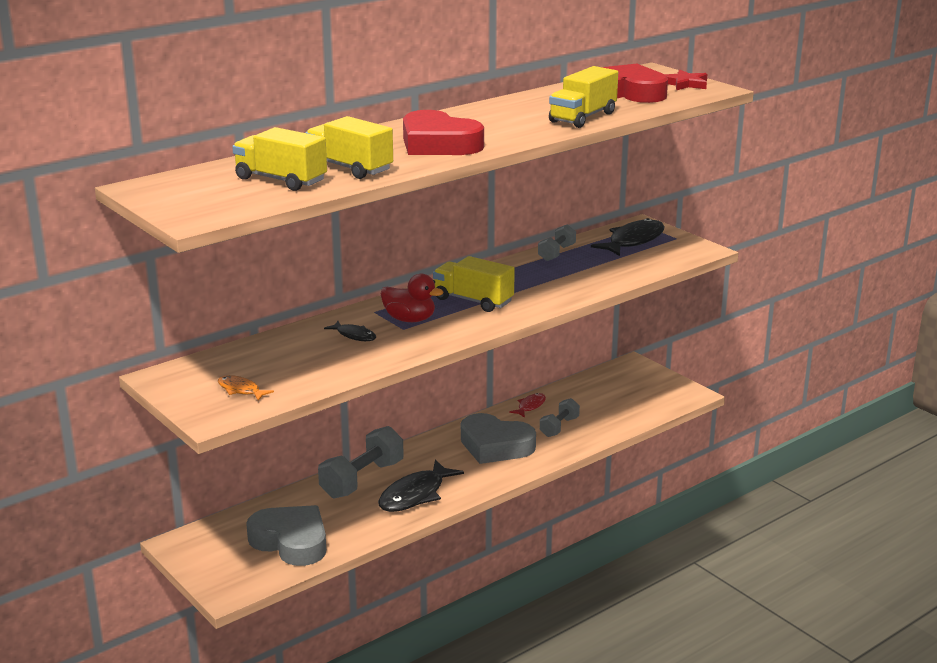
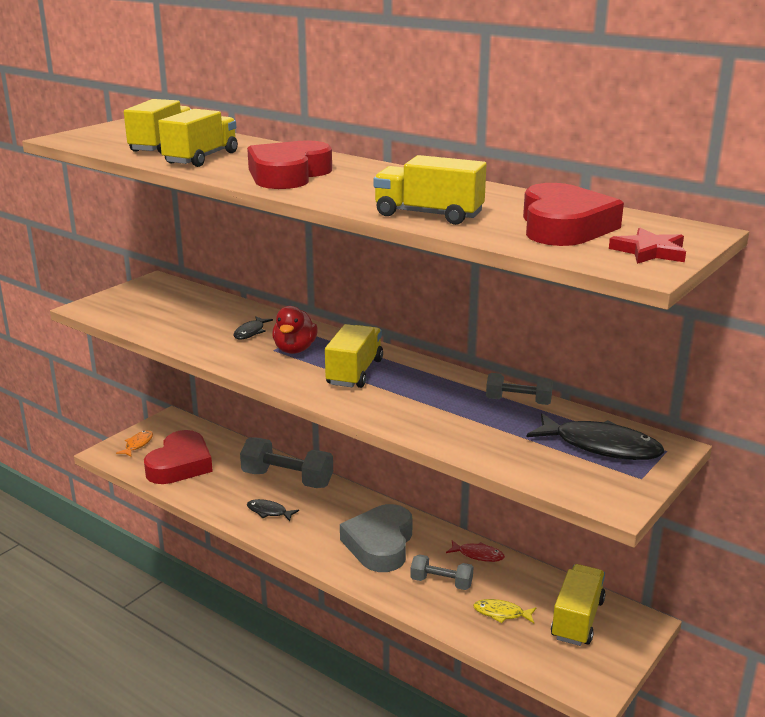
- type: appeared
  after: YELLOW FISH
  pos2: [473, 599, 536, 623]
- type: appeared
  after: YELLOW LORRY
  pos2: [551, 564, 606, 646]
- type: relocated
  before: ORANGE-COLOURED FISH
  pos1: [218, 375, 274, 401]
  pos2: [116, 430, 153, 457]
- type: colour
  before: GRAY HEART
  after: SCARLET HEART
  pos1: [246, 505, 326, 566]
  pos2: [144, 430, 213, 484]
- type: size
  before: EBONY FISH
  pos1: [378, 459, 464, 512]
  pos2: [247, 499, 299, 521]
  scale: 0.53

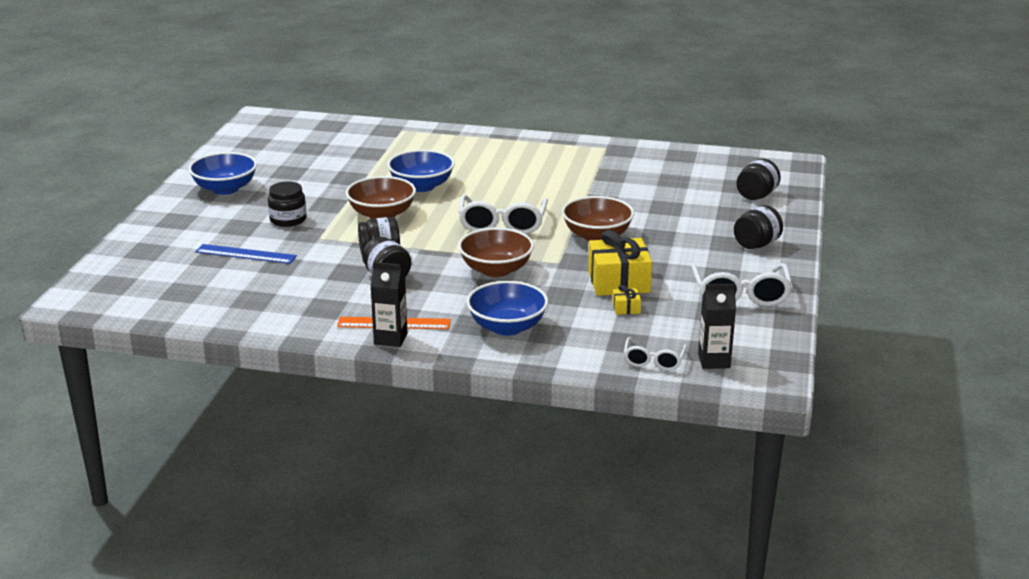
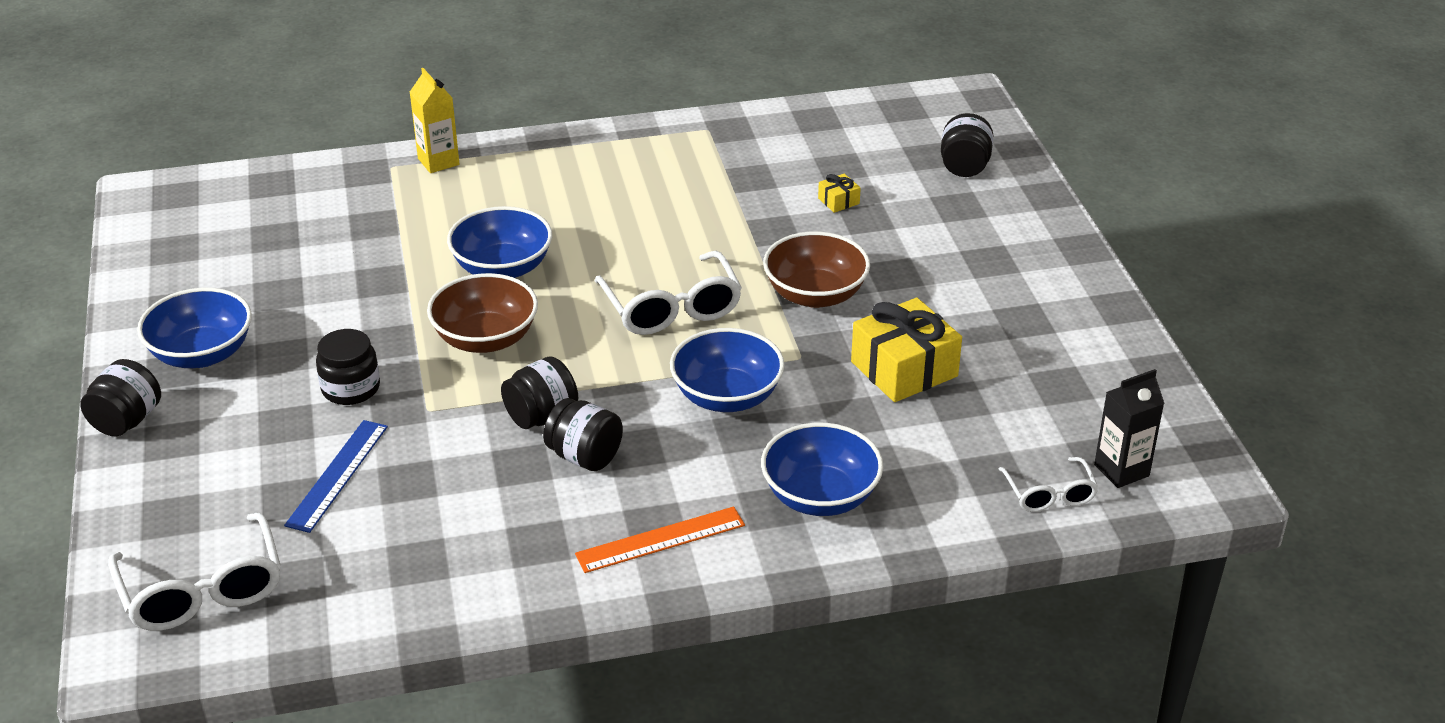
- type: missing
  before: EBONY CARTON
  pos1: [370, 262, 408, 347]
- type: appeared
  after: YELLOW CARTON
  pos2: [410, 68, 459, 173]
- type: relocated
  before: YELLOW PRESENT
  pos1: [612, 285, 641, 315]
  pos2: [818, 174, 861, 213]
- type: relocated
  before: SNOW-WHITE SPECTACLES
  pos1: [691, 263, 792, 306]
  pos2: [108, 512, 281, 631]
- type: relocated
  before: EBONY JAR
  pos1: [734, 205, 783, 249]
  pos2: [80, 359, 161, 437]
- type: colour
  before: BROWN SERVING BOWL
  after: ROYAL BLUE SERVING BOWL
  pos1: [458, 227, 534, 277]
  pos2: [670, 328, 785, 412]
- type: spun
  before: ROYAL BLUE STRAIGHTEDGE
  pos1: [195, 244, 297, 264]
  pos2: [284, 420, 388, 533]
  turn: -60

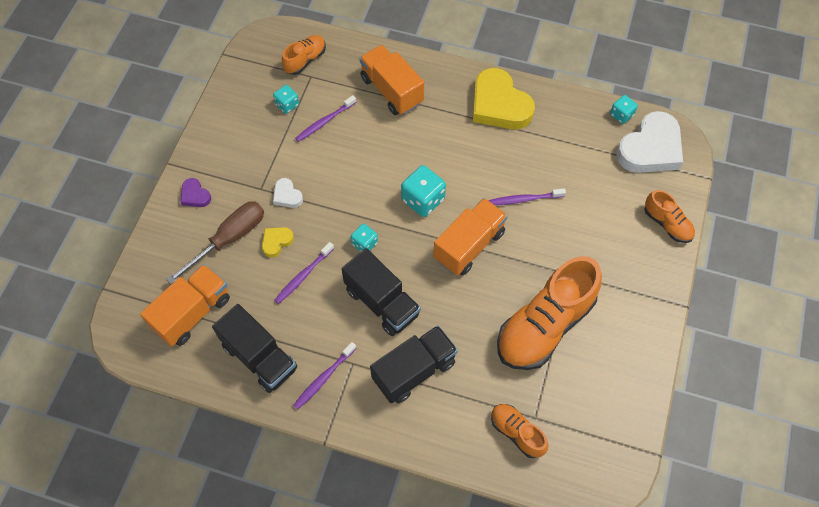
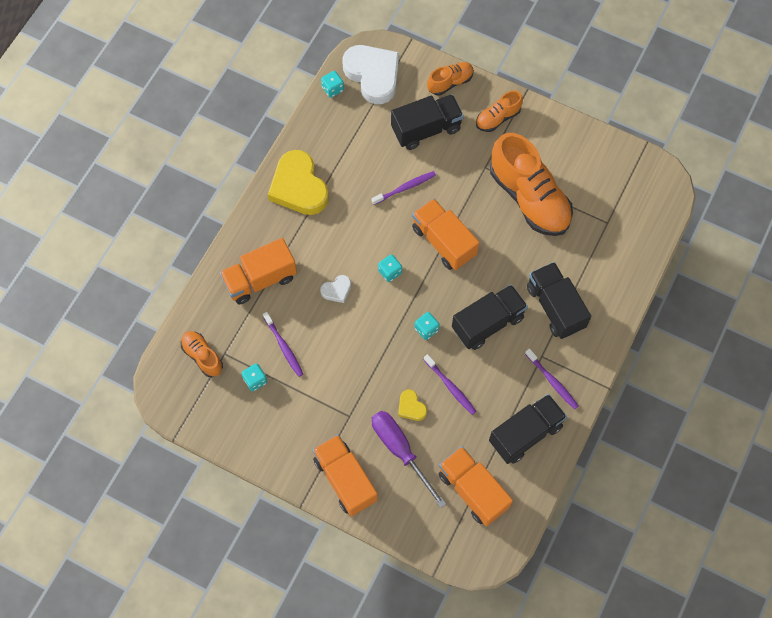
- type: appeared
  after: EBONY LORRY
  pos2: [391, 94, 464, 150]
- type: relocated
  before: SNOW-WHITE HEART
  pos1: [273, 178, 303, 208]
  pos2: [320, 275, 351, 303]
- type: relocated
  before: ORANGE-COLOURED LACE-UP SHOE
  pos1: [491, 404, 548, 458]
  pos2: [476, 90, 523, 132]
- type: exchanged
  before: PURPLE HEART
  after: ORANGE-COLOURED LORRY
  pos1: [181, 178, 211, 207]
  pos2: [313, 434, 378, 516]
- type: colour
  before: BROWN SCREWDRIVER
  after: PURPLE SCREWDRIVER
  pos1: [166, 201, 264, 284]
  pos2: [372, 411, 446, 508]
- type: spun
  before: YELLOW HEART
  pos1: [473, 68, 535, 129]
  pos2: [268, 150, 329, 215]
  turn: 90
- type: spun
  before: PURPLE DENTAL BRUSH
  pos1: [488, 188, 566, 205]
  pos2: [371, 171, 436, 205]
  turn: -120
- type: size
  before: TEAL DIE
  pos1: [401, 165, 446, 217]
  pos2: [378, 254, 402, 282]
  scale: 0.59

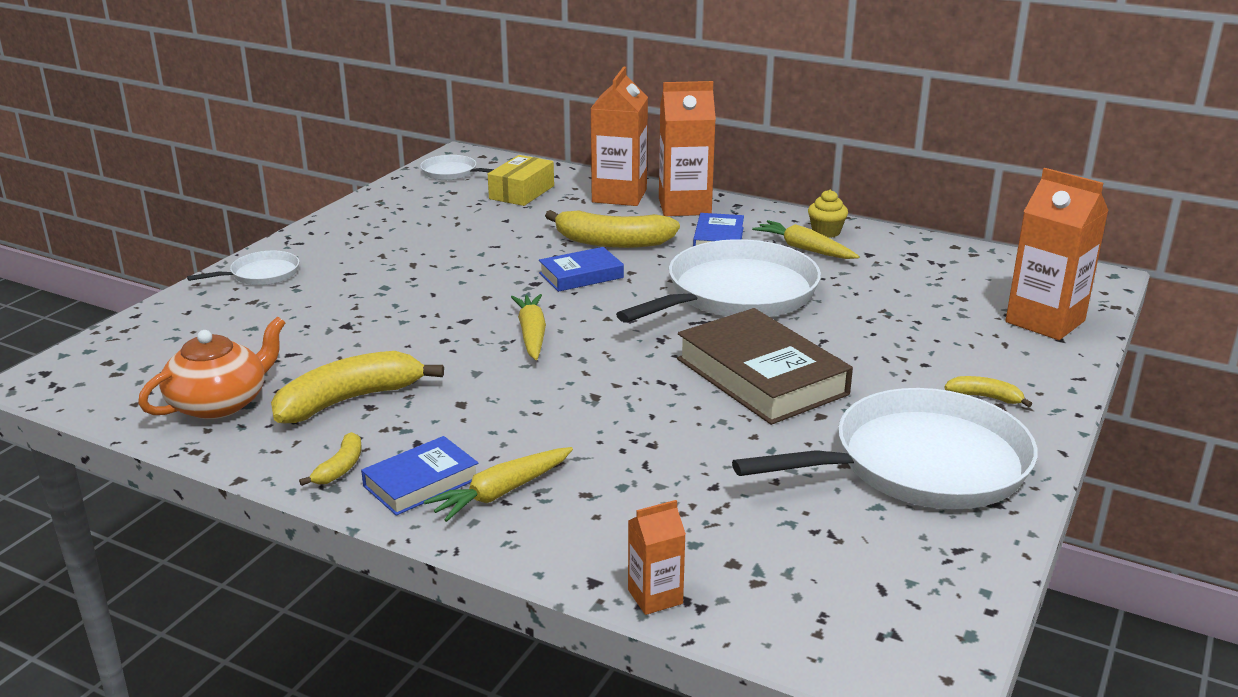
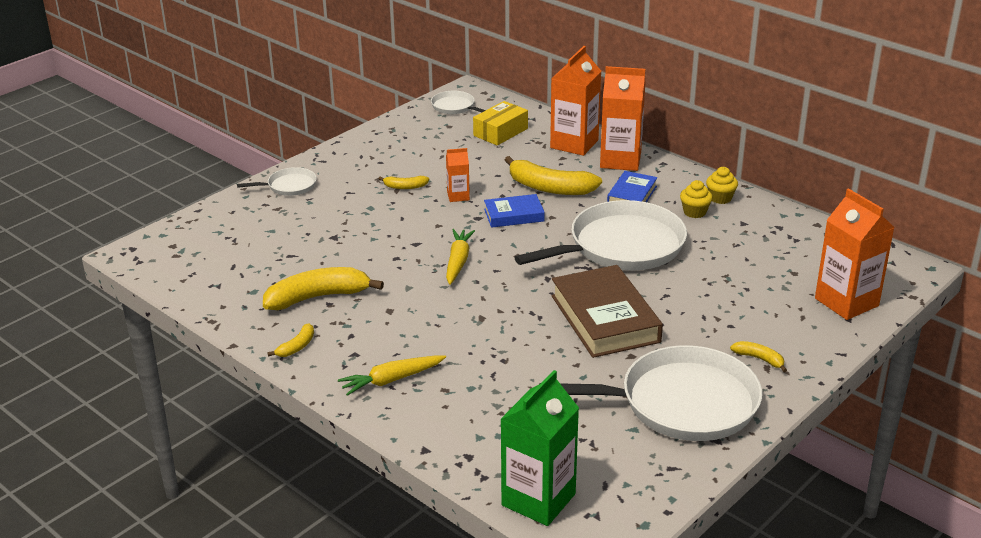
- type: missing
  before: ORANGE-COLOURED CHINA TEAPOT
  pos1: [138, 316, 285, 419]
- type: missing
  before: ROYAL BLUE HARDCOVER
  pos1: [361, 436, 478, 516]
- type: appeared
  after: YELLOW TOY BANANA
  pos2: [379, 176, 429, 189]
- type: appeared
  after: LEAF-GREEN CARTON
  pos2: [500, 370, 579, 526]
- type: relocated
  before: ORANGE-COLOURED CARTON
  pos1: [628, 500, 686, 615]
  pos2: [446, 148, 470, 202]
- type: exchanged
  before: YELLOW TOY CARROT
  after: YELLOW CUPCAKE
  pos1: [752, 220, 860, 259]
  pos2: [680, 180, 713, 218]

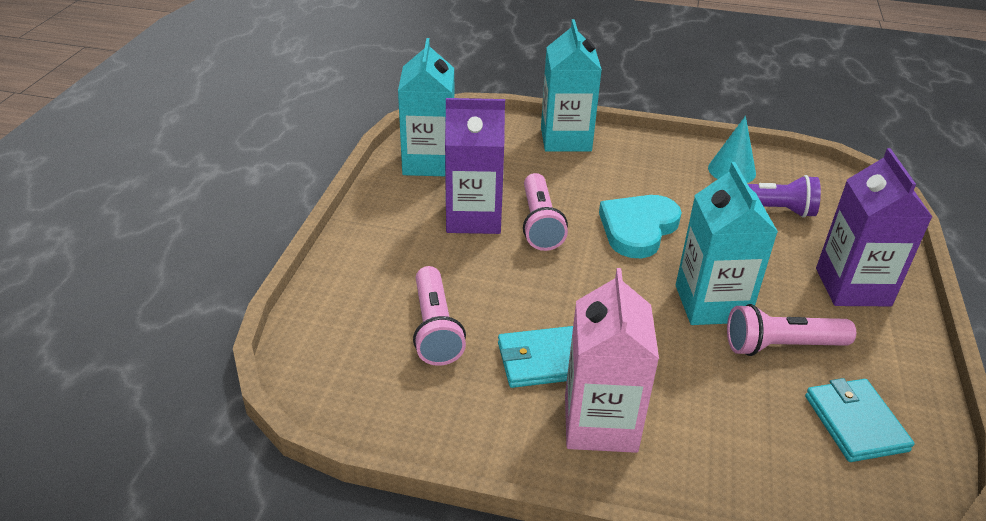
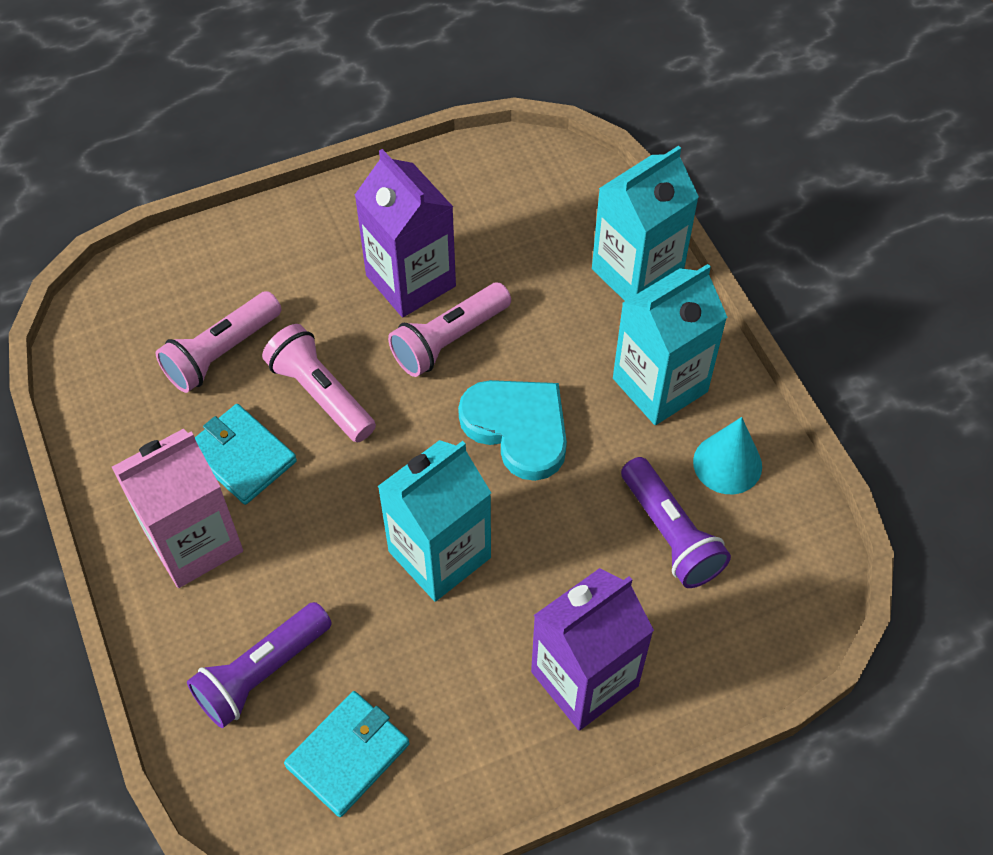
- type: appeared
  after: PURPLE TORCH
  pos2: [187, 602, 332, 728]
- type: relocated
  before: TEAL CARTON
  pos1: [398, 38, 455, 176]
  pos2: [613, 264, 727, 425]
- type: relocated
  before: ROSY TORCH
  pos1: [727, 304, 856, 356]
  pos2: [262, 324, 376, 442]
- type: spun
  before: TEAL HEART
  pos1: [599, 195, 682, 258]
  pos2: [458, 380, 567, 481]
  turn: 45

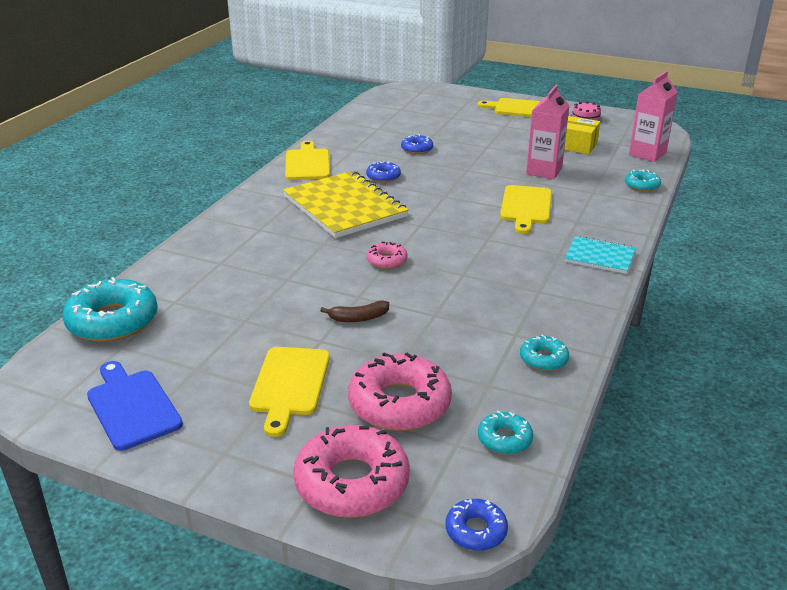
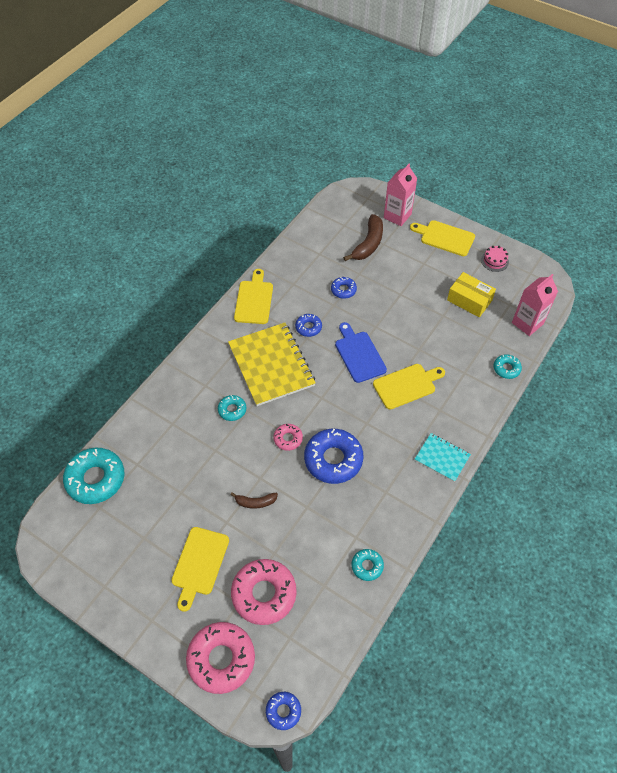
- type: appeared
  after: ROYAL BLUE DOUGHNUT
  pos2: [304, 429, 363, 484]
- type: appeared
  after: BROWN TOY BANANA
  pos2: [343, 214, 383, 261]
- type: relocated
  before: ROYAL BLUE CHOPPING BOARD
  pos1: [87, 361, 183, 451]
  pos2: [335, 322, 387, 383]
- type: relocated
  before: TEAL DOUGHNUT
  pos1: [478, 411, 533, 454]
  pos2: [218, 395, 246, 421]
- type: relocated
  before: ROSY CARTON
  pos1: [526, 85, 570, 179]
  pos2: [384, 163, 417, 226]
- type: spun
  before: YELLOW CHOPPING BOARD
  pos1: [500, 185, 552, 234]
  pos2: [373, 364, 445, 410]
  turn: -135

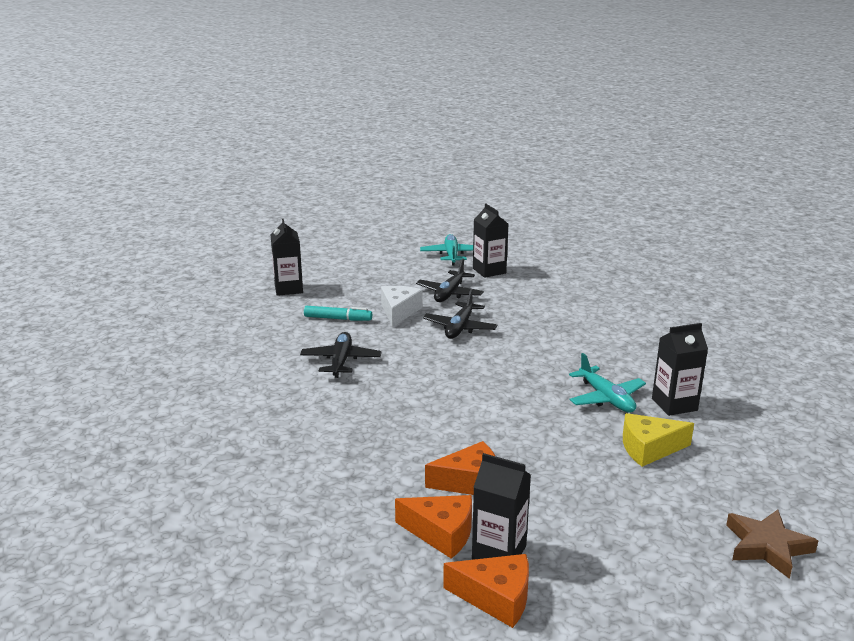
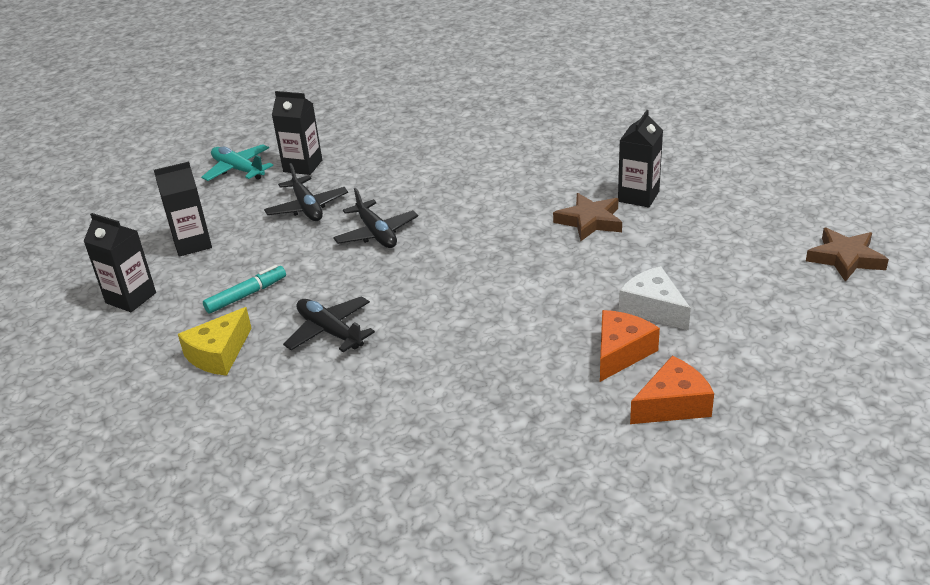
- type: missing
  before: ORANGE-COLOURED PIECE OF CHEESE
  pos1: [443, 554, 529, 628]
- type: relocated
  before: SNOW-WHITE PIECE OF CHEESE
  pos1: [381, 286, 423, 327]
  pos2: [619, 266, 691, 330]
- type: relocated
  before: EBONY CARTON
  pos1: [472, 453, 531, 560]
  pos2: [154, 162, 212, 257]
- type: relocated
  before: YELLOW PIECE OF CHEESE
  pos1: [623, 413, 694, 467]
  pos2: [178, 307, 252, 376]
- type: exchanged
  before: TEAL AEROPLANE
  after: BROWN STAR SHAPE
  pos1: [569, 353, 646, 413]
  pos2: [553, 193, 622, 241]

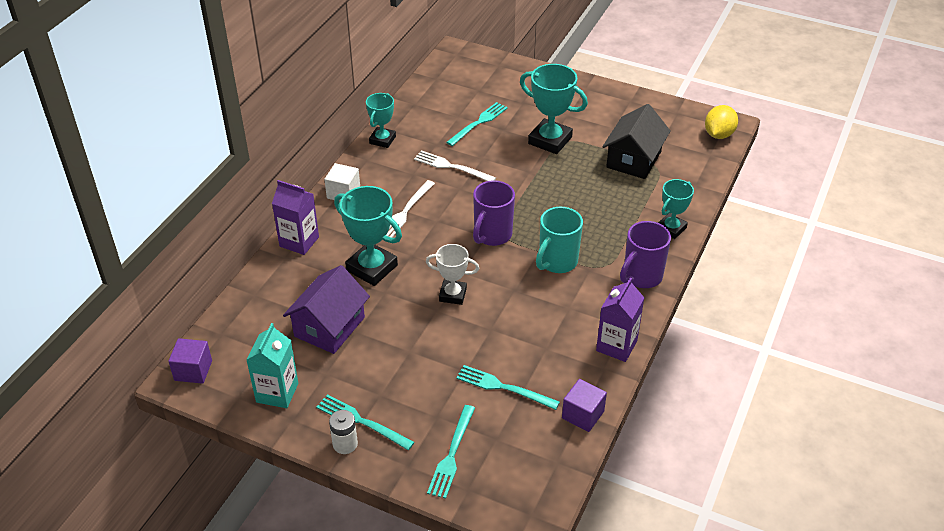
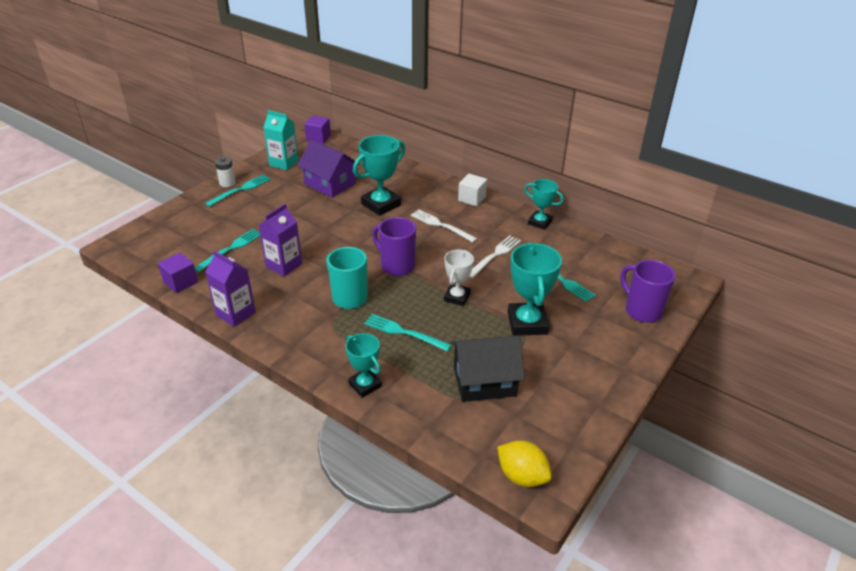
- type: relocated
  before: PURPLE CARTON
  pos1: [272, 180, 319, 255]
  pos2: [259, 204, 302, 276]
- type: relocated
  before: SNOW-WHITE AWARD CUP
  pos1: [426, 244, 479, 305]
  pos2: [444, 250, 474, 306]
- type: relocated
  before: TEAL FORK
  pos1: [427, 405, 475, 499]
  pos2: [364, 314, 452, 352]
- type: relocated
  before: PURPLE MUG
  pos1: [620, 221, 671, 288]
  pos2: [620, 260, 675, 323]
- type: spun
  before: TEAL AWARD CUP
  pos1: [520, 64, 588, 154]
  pos2: [508, 242, 562, 336]
  turn: -45
- type: spun
  before: EBONY COTTAGE
  pos1: [602, 104, 671, 179]
  pos2: [450, 336, 525, 402]
  turn: -45

